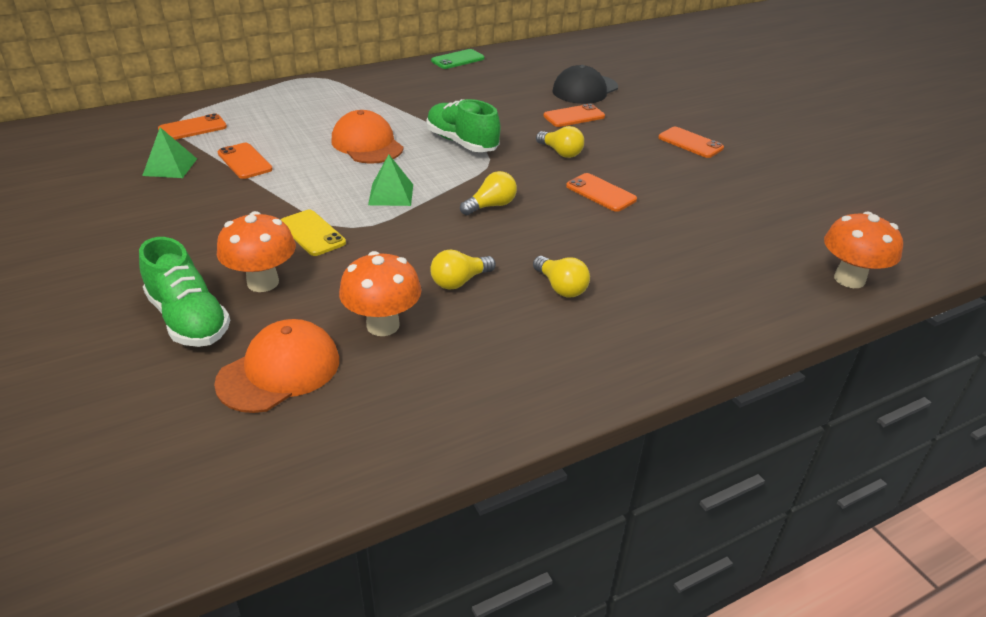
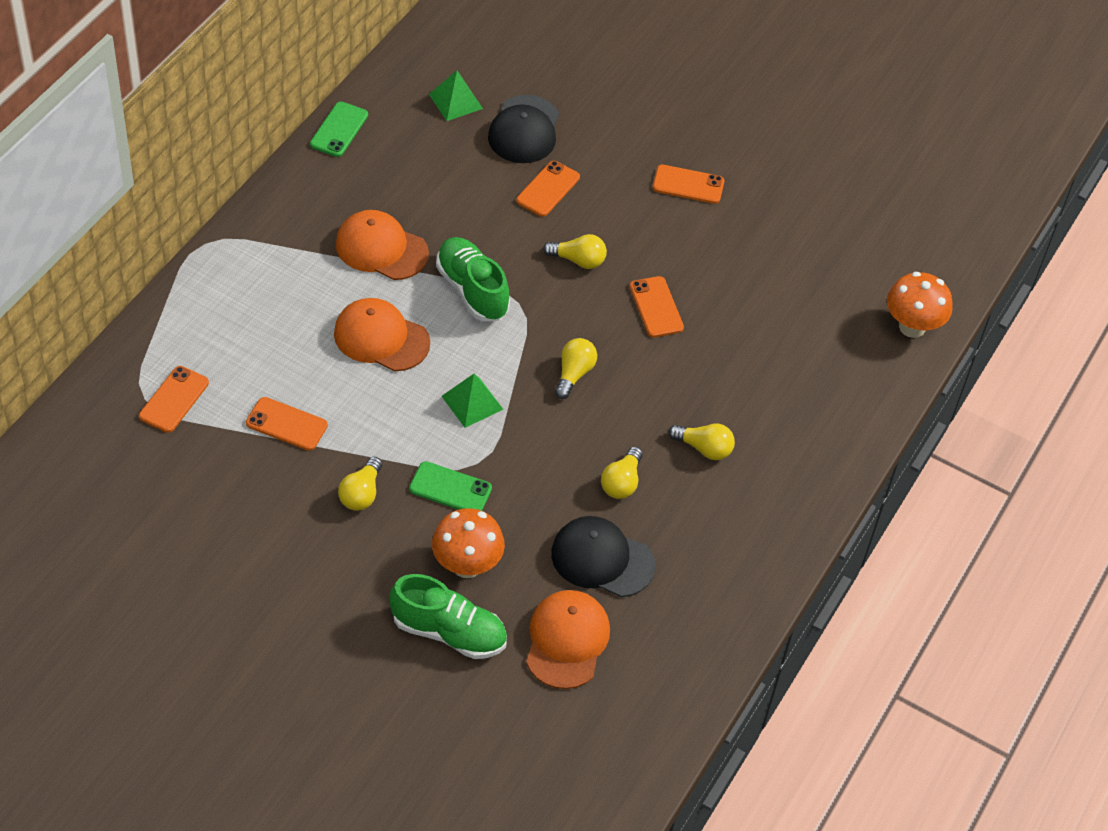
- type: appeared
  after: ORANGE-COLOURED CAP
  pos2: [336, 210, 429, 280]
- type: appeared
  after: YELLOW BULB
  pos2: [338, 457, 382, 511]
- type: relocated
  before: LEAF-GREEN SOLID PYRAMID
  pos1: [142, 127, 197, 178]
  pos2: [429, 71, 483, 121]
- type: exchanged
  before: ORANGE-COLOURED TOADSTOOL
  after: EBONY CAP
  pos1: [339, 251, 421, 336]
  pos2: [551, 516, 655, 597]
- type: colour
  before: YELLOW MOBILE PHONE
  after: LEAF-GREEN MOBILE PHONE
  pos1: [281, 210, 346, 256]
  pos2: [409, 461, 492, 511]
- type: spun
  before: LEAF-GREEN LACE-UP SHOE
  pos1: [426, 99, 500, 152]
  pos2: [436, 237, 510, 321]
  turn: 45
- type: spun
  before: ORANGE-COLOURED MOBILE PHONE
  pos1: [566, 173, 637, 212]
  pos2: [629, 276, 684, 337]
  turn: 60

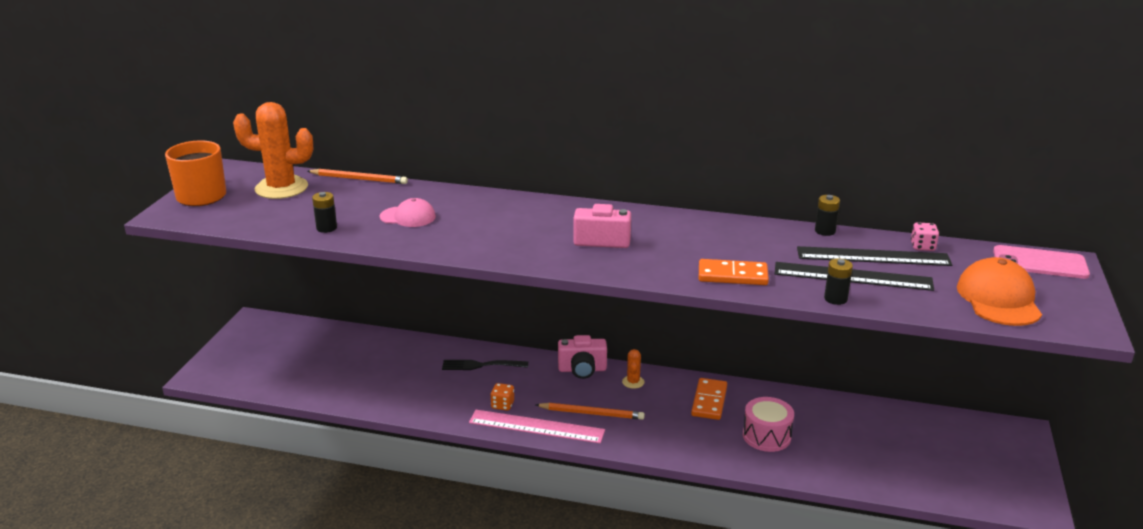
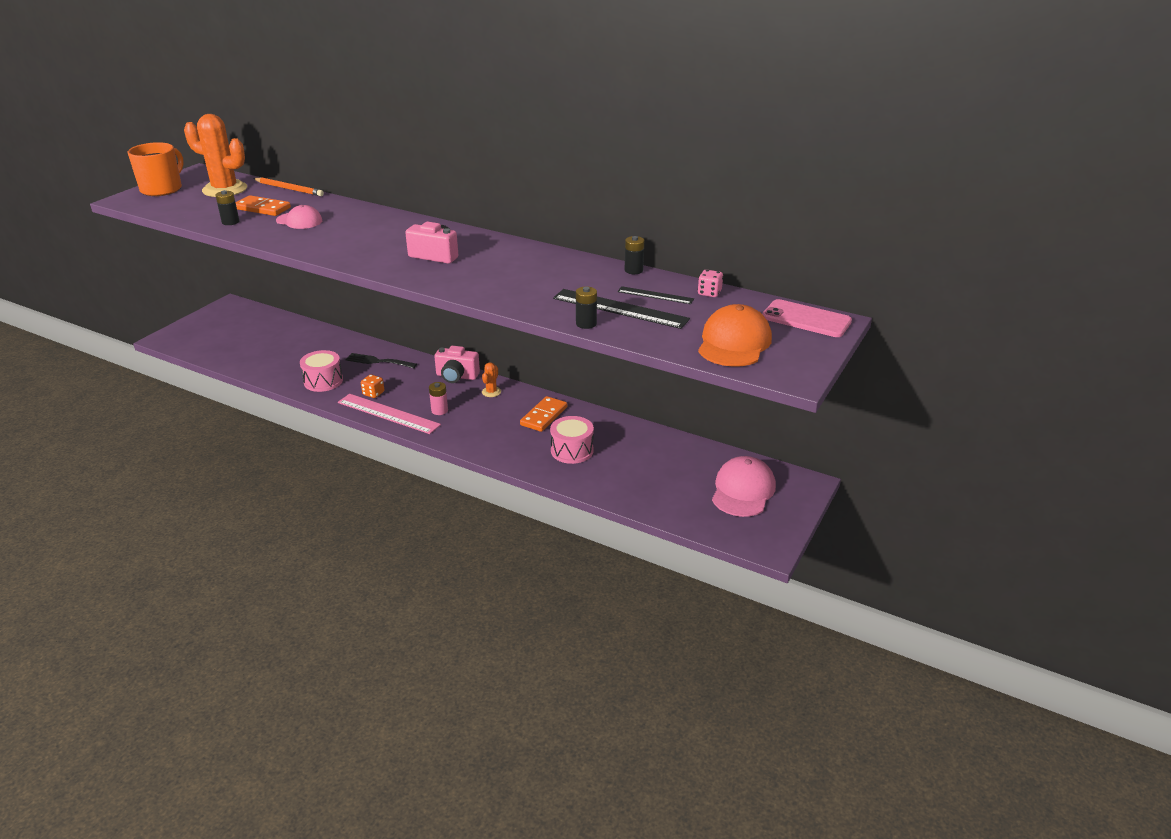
- type: appeared
  after: ROSY SNARE DRUM
  pos2: [300, 350, 343, 392]
- type: appeared
  after: ROSY CAP
  pos2: [712, 456, 776, 517]
- type: relocated
  before: ORANGE-COLOURED DOMINO PIECE
  pos1: [699, 259, 769, 285]
  pos2: [236, 195, 291, 216]
- type: exchanged
  before: ORANGE-COLOURED LEAD PENCIL
  after: ROSY POWER CELL
  pos1: [536, 403, 645, 420]
  pos2: [429, 382, 448, 415]
- type: size
  before: EBONY STRAIGHTEDGE
  pos1: [797, 246, 952, 266]
  pos2: [618, 286, 694, 304]
  scale: 0.56

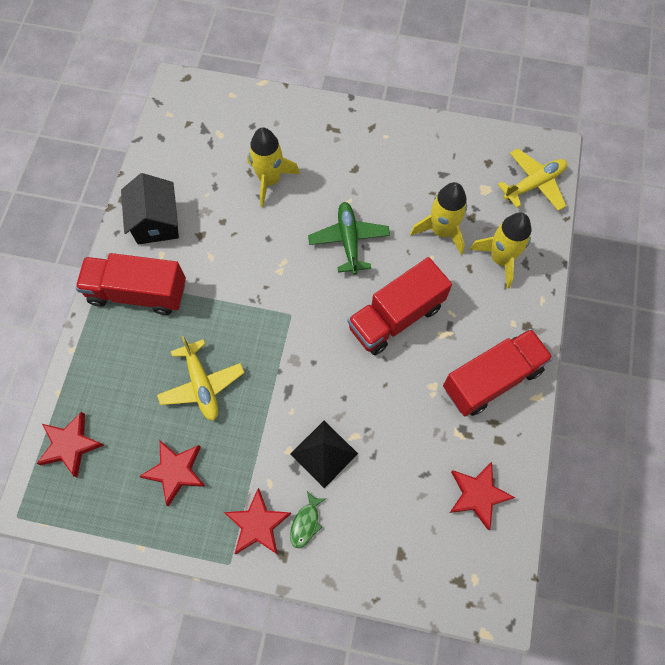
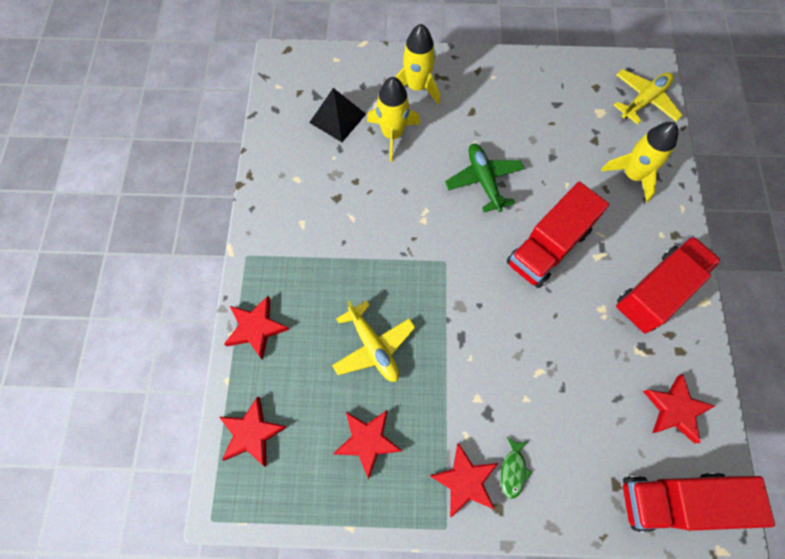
- type: missing
  before: EBONY COTTAGE
  pos1: [121, 173, 179, 245]
- type: appeared
  after: SCARLET STAR SHAPE
  pos2: [224, 296, 289, 360]
- type: relocated
  before: SCARLET LORRY
  pos1: [75, 253, 186, 315]
  pos2: [623, 473, 775, 532]
- type: relocated
  before: EBONY SOLID PYRAMID
  pos1: [291, 421, 358, 488]
  pos2: [309, 88, 366, 142]
- type: relocated
  before: YELLOW TOY ROCKET
  pos1: [410, 182, 467, 255]
  pos2: [395, 24, 440, 105]

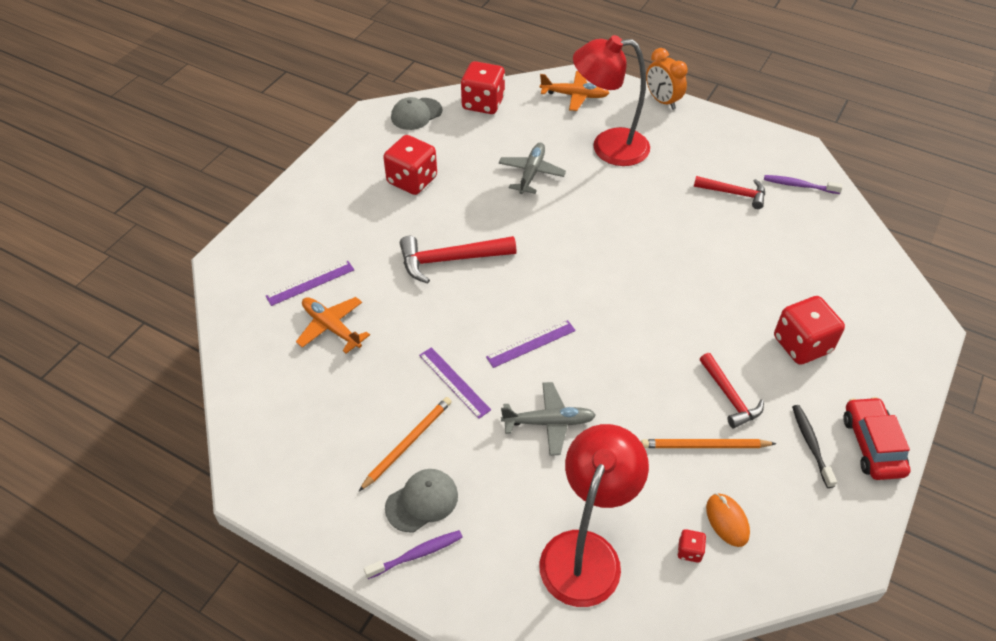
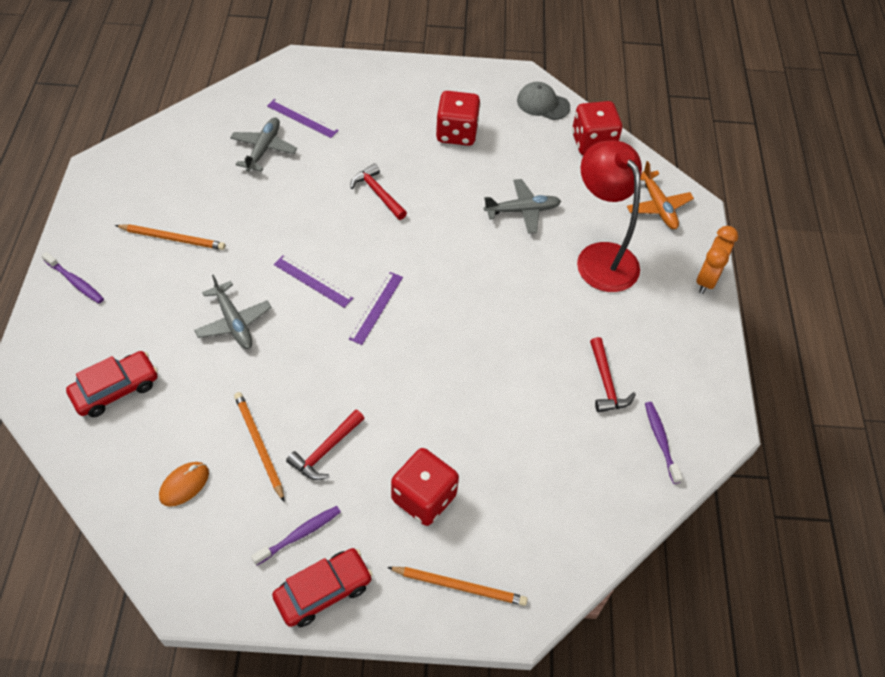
- type: missing
  before: GRAY CAP
  pos1: [385, 469, 458, 532]
- type: missing
  before: SCARLET DIE
  pos1: [677, 529, 706, 563]
- type: appeared
  after: ORANGE-COLOURED LEAD PENCIL
  pos2: [387, 567, 528, 606]
- type: relocated
  before: PURPLE STRAIGHTEDGE
  pos1: [419, 347, 491, 419]
  pos2: [349, 272, 403, 345]
- type: exchanged
  before: SCARLET DESK LAMP
  after: SCARLET TOY CAR
  pos1: [539, 424, 649, 607]
  pos2: [66, 351, 158, 417]
- type: colour
  before: ORANGE-COLOURED AEROPLANE
  after: GRAY AEROPLANE
  pos1: [296, 297, 370, 354]
  pos2: [230, 117, 297, 172]
- type: colour
  before: EBONY DENTAL BRUSH
  after: PURPLE DENTAL BRUSH
  pos1: [792, 405, 837, 488]
  pos2: [251, 506, 341, 566]
- type: size
  before: SCARLET CARPENTER'S HAMMER
  pos1: [400, 236, 517, 284]
  pos2: [350, 164, 407, 220]
  scale: 0.66

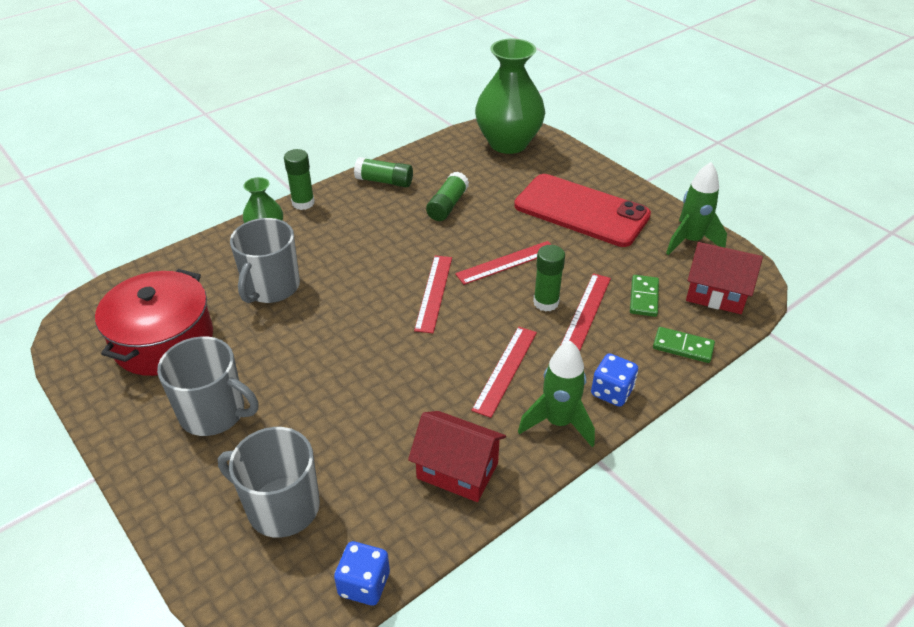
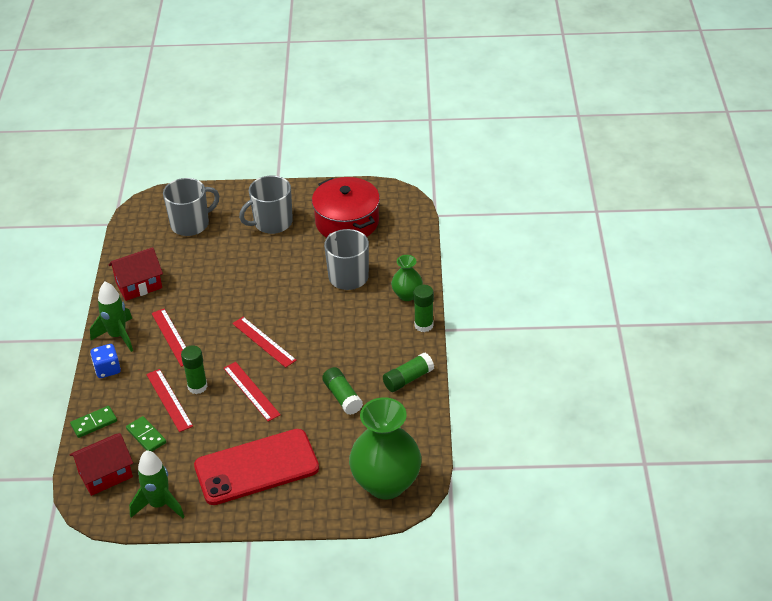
- type: missing
  before: ROYAL BLUE DIE
  pos1: [334, 541, 390, 606]
- type: spun
  before: SCARLET STRAIGHTEDGE
  pos1: [455, 241, 551, 285]
  pos2: [224, 362, 281, 422]
  turn: -45

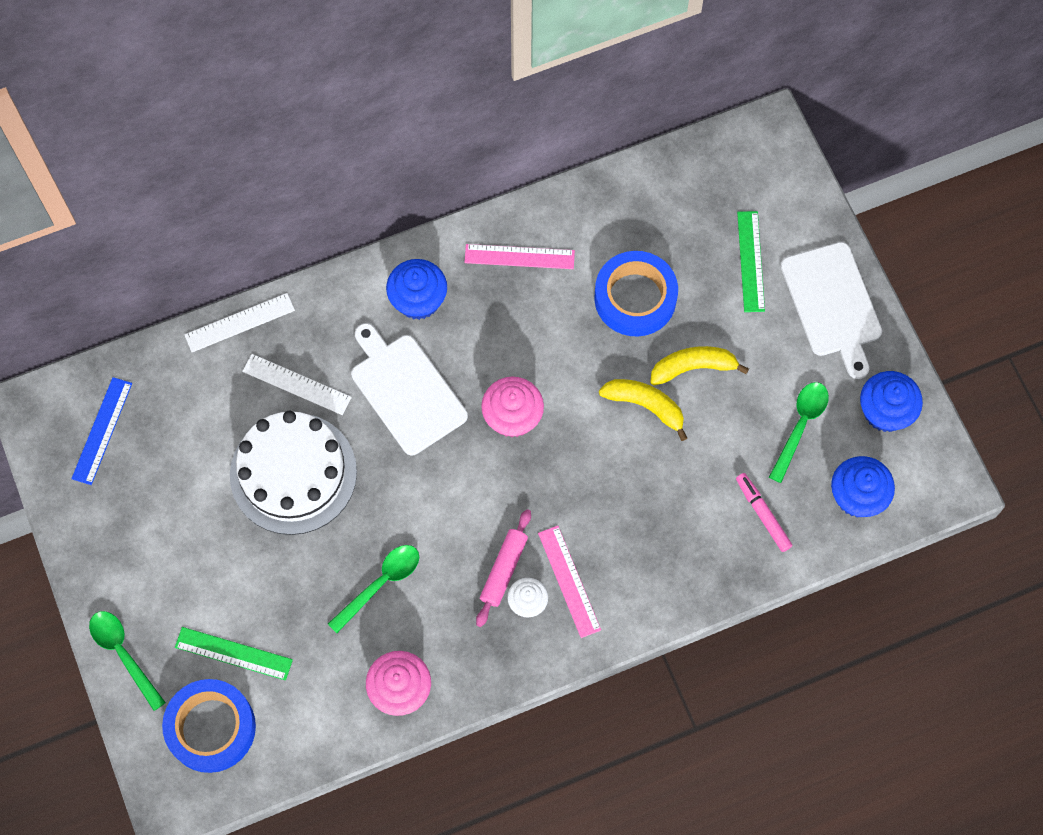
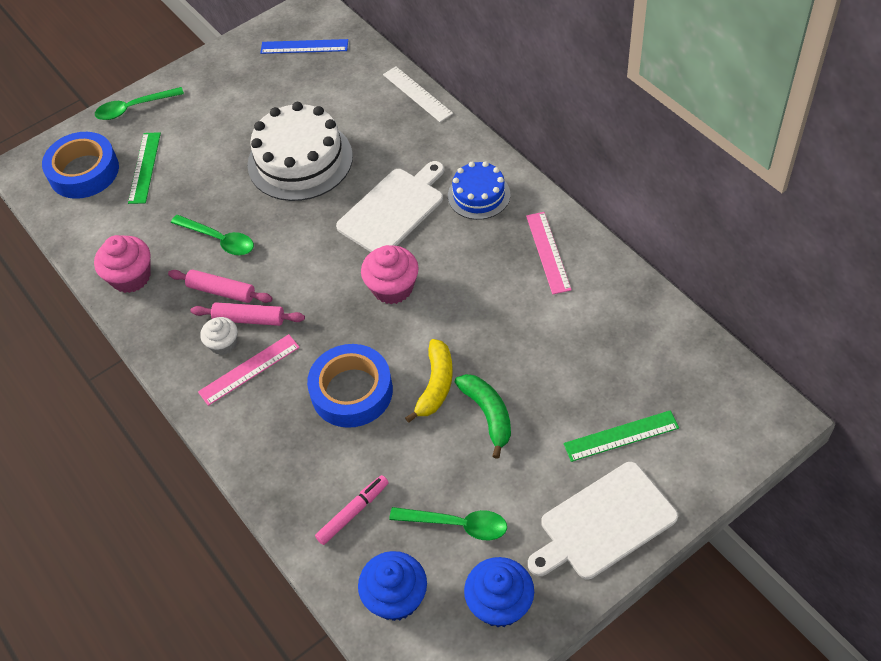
- type: missing
  before: SNOW-WHITE STRAIGHTEDGE
  pos1: [242, 354, 352, 415]
- type: appeared
  after: ROSY DOUGH ROLLER
  pos2: [168, 270, 273, 303]
- type: relocated
  before: ROYAL BLUE STICKY TAPE
  pos1: [594, 251, 678, 337]
  pos2: [307, 344, 393, 428]
- type: exchanged
  before: ROYAL BLUE CUPCAKE
  after: ROYAL BLUE LAYER CAKE
  pos1: [386, 259, 447, 320]
  pos2: [448, 161, 510, 220]
- type: colour
  before: YELLOW TOY BANANA
  after: LEAF-GREEN TOY BANANA
  pos1: [650, 346, 749, 386]
  pos2: [455, 374, 511, 459]
- type: spun
  before: LEAF-GREEN TEASPOON
  pos1: [89, 611, 166, 711]
  pos2: [95, 87, 184, 120]
  turn: -150

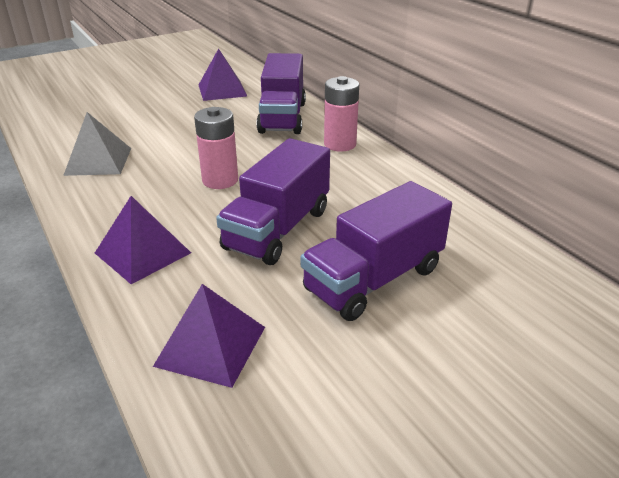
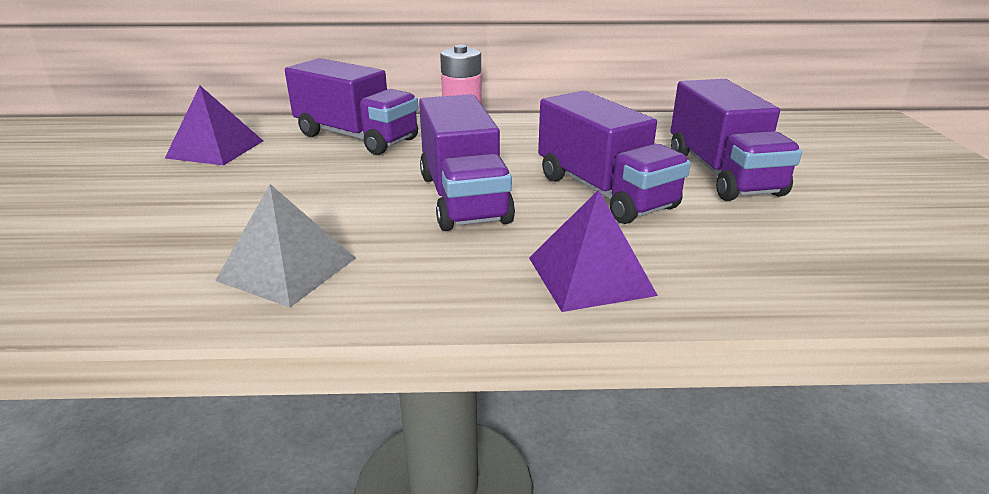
- type: missing
  before: PURPLE SOLID PYRAMID
  pos1: [153, 284, 265, 388]
- type: exchanged
  before: ROSY POWER CELL
  after: PURPLE LORRY
  pos1: [194, 107, 238, 189]
  pos2: [419, 94, 515, 231]

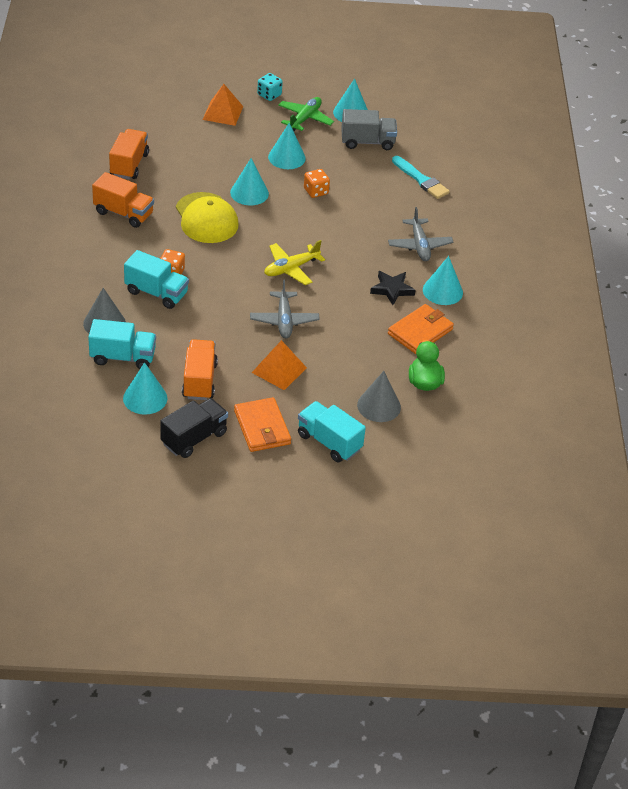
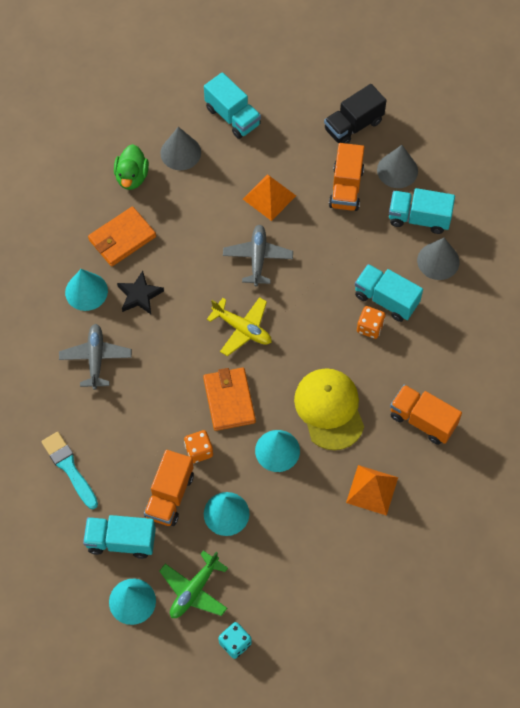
- type: relocated
  before: ORANGE-COLOURED LORRY
  pos1: [109, 129, 149, 179]
  pos2: [144, 450, 194, 526]
- type: relocated
  before: ORANGE-COLOURED SOLID PYRAMID
  pos1: [203, 84, 243, 126]
  pos2: [346, 465, 398, 516]
- type: relocated
  before: ORANGE-COLOURED WALLET
  pos1: [234, 397, 291, 452]
  pos2: [203, 368, 256, 431]
- type: colour
  before: TEAL CONE
  after: GRAY CONE
  pos1: [123, 362, 168, 415]
  pos2: [377, 145, 418, 188]
- type: colour
  before: GRAY LORRY
  after: TEAL LORRY
  pos1: [341, 109, 397, 150]
  pos2: [83, 515, 156, 559]
- type: spun
  before: YELLOW AEROPLANE
  pos1: [265, 240, 325, 285]
  pos2: [207, 297, 272, 356]
  turn: 60

